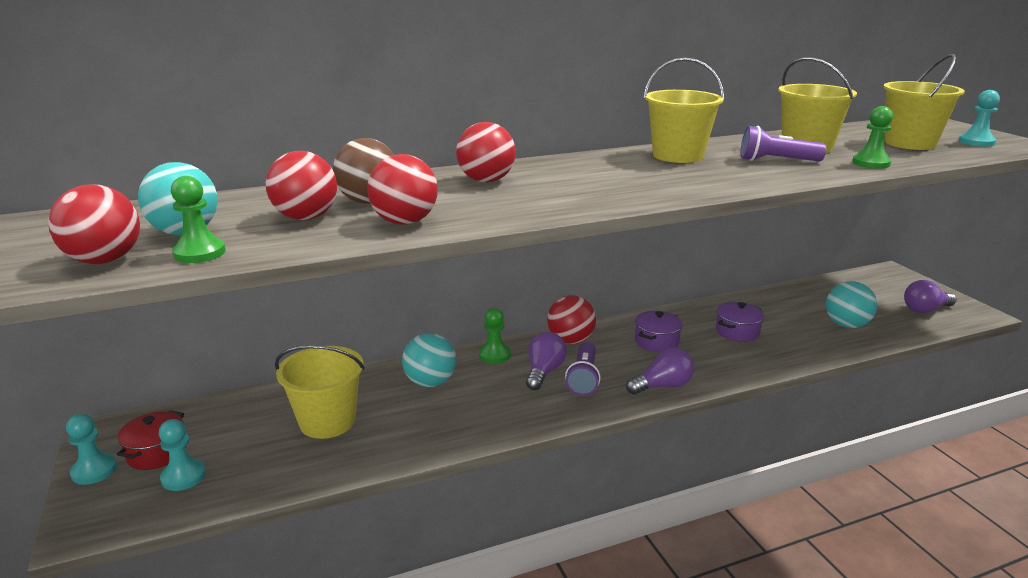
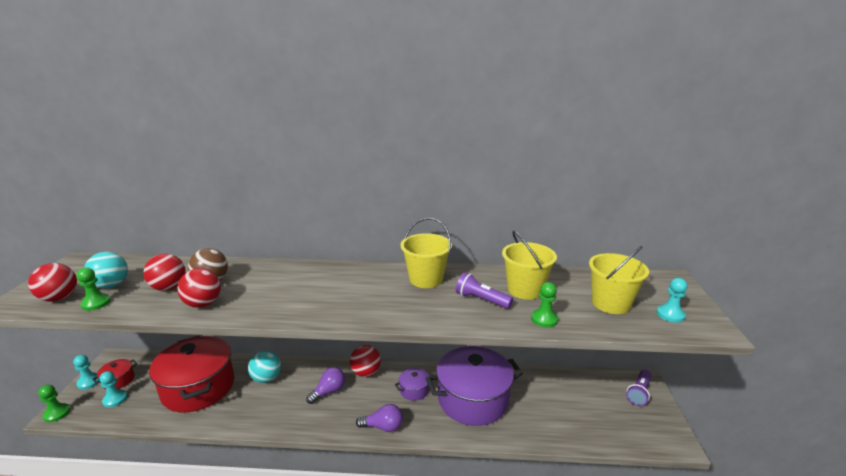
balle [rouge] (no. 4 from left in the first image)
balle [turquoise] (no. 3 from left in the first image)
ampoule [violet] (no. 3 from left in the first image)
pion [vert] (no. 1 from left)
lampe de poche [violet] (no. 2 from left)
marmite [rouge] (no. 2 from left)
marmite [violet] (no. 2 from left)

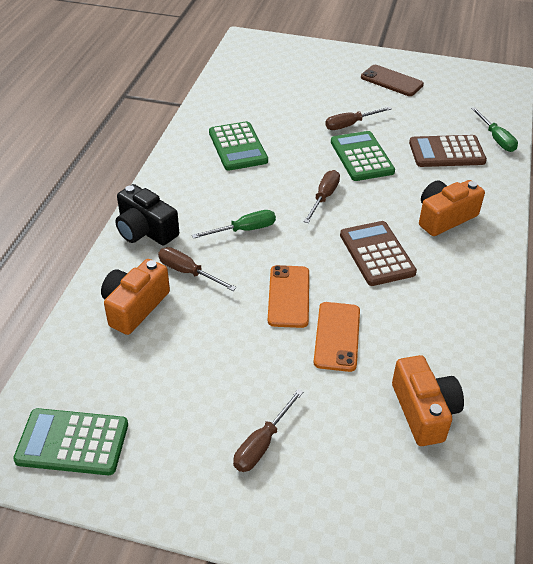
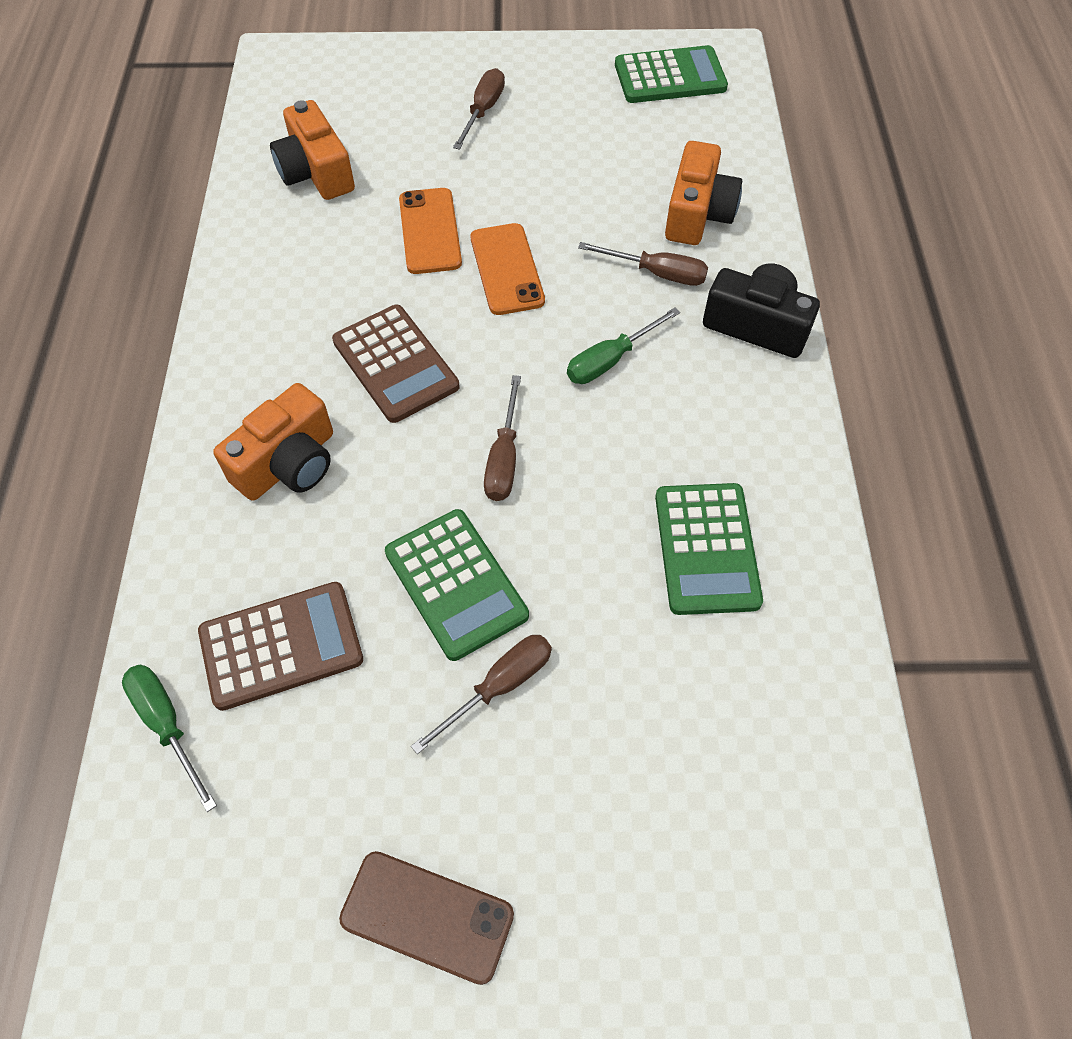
calculatrice [vert] (no. 3 from left)

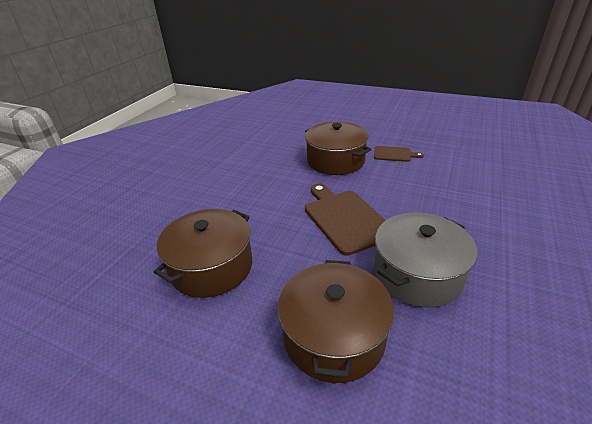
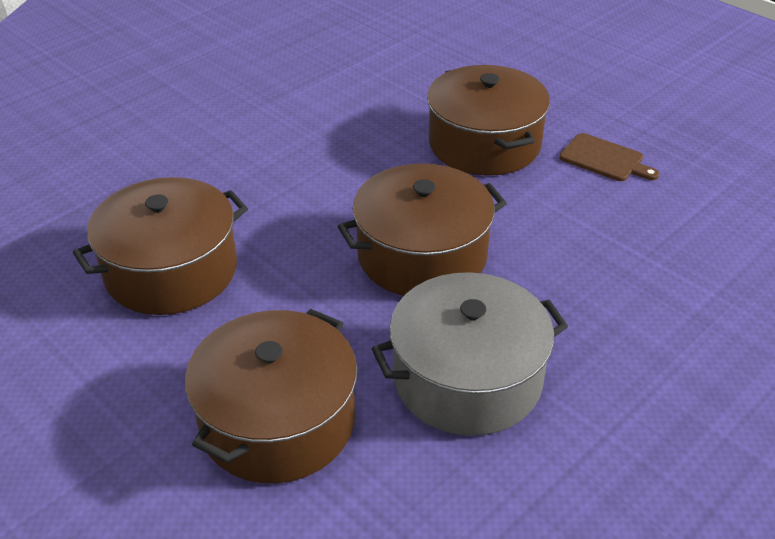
marmite [marron] (no. 3 from left)

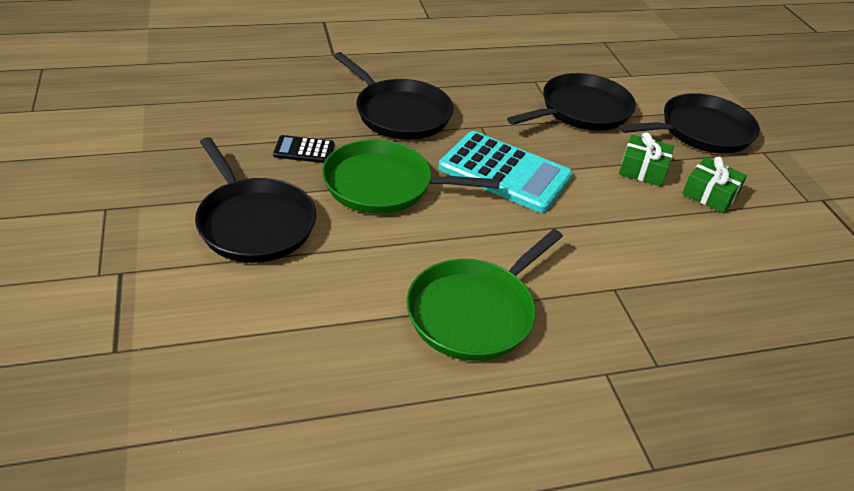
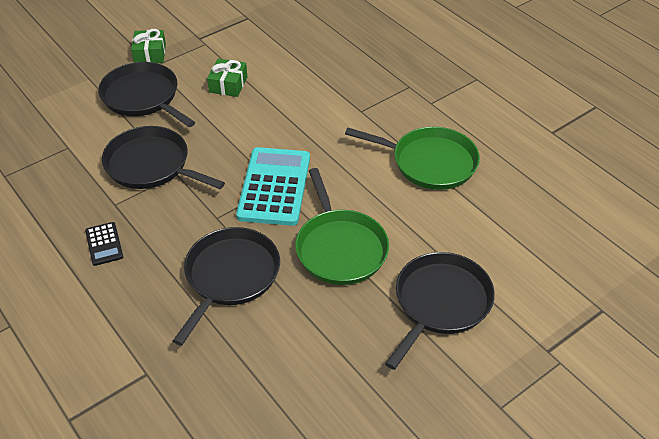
calculatrice [noir]
cadeau [vert] (no. 1 from left)

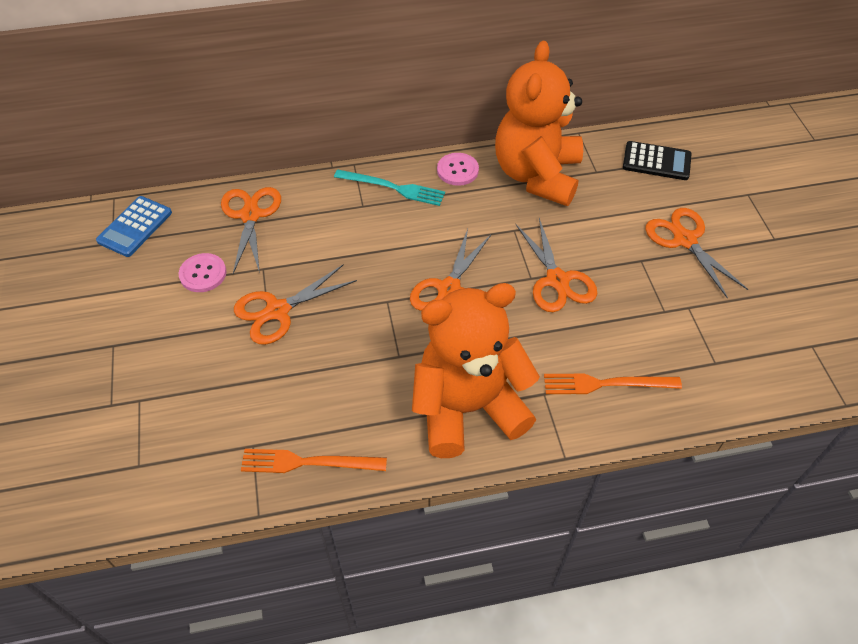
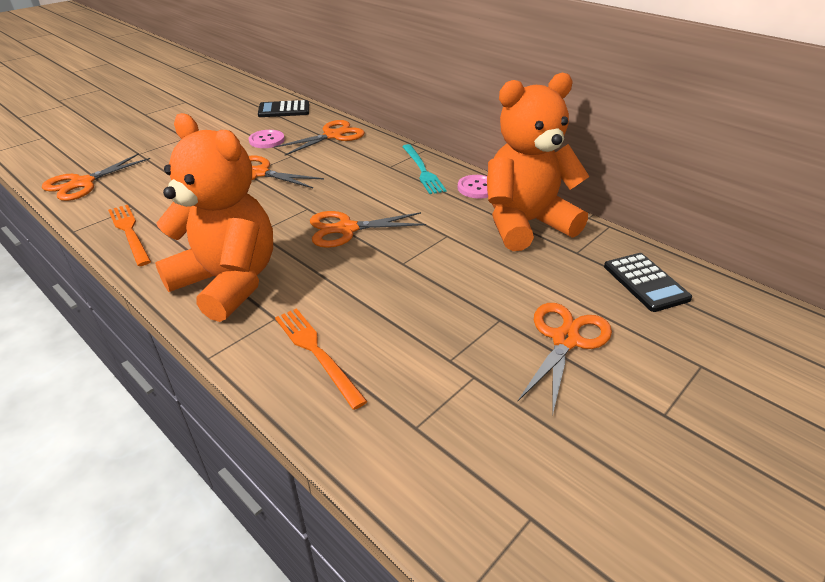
ciseaux [orange] (no. 1 from left)
calculatrice [noir] (no. 1 from left)

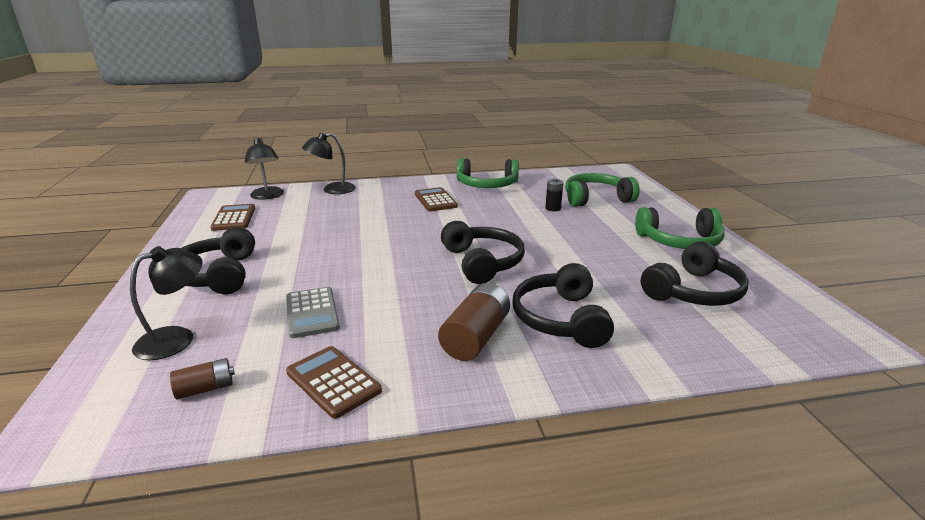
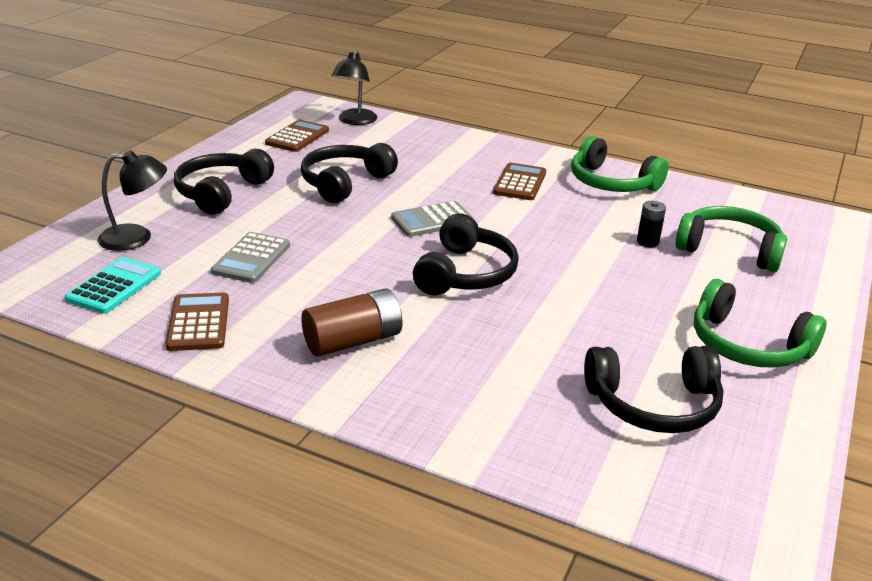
lampe [noir] (no. 3 from left in the first image)
calculatrice [gris] (no. 2 from left)
casque audio [noir] (no. 2 from left)
calculatrice [turquoise]

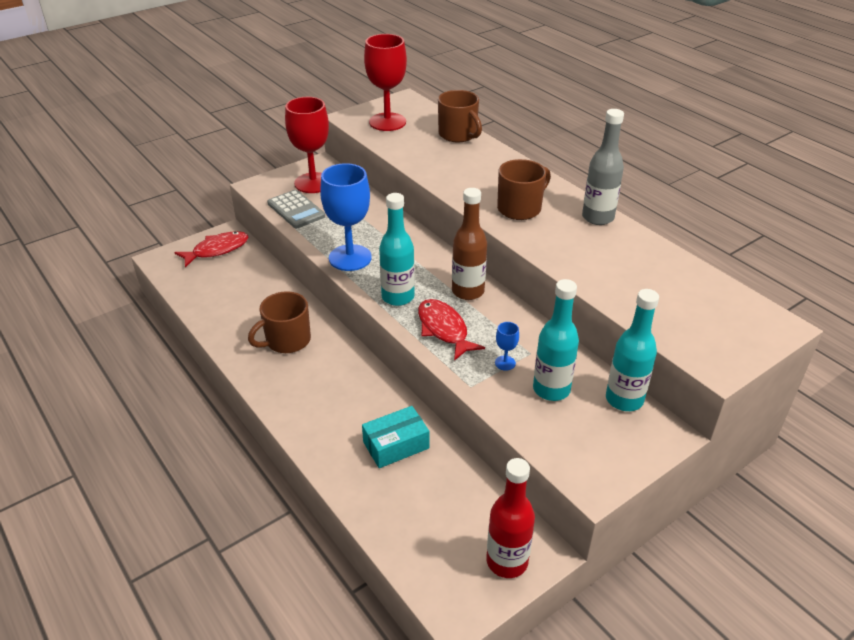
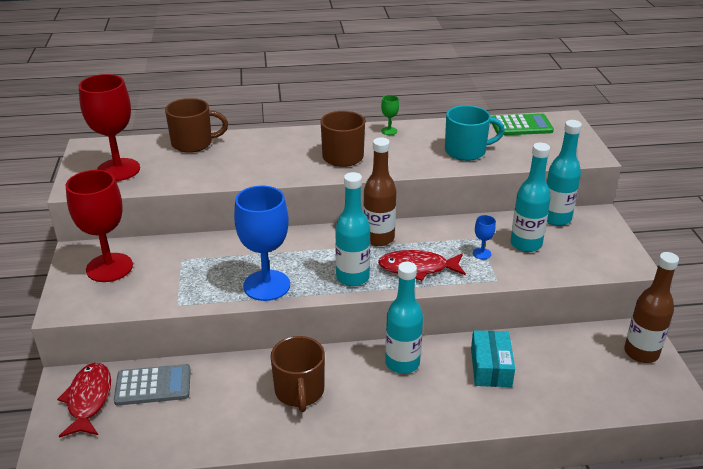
bouteille [turquoise] (no. 2 from left)
tasse [turquoise]
calculatrice [vert]
calculatrice [gris]
verre à pied [vert]
bouteille [marron] (no. 2 from left)

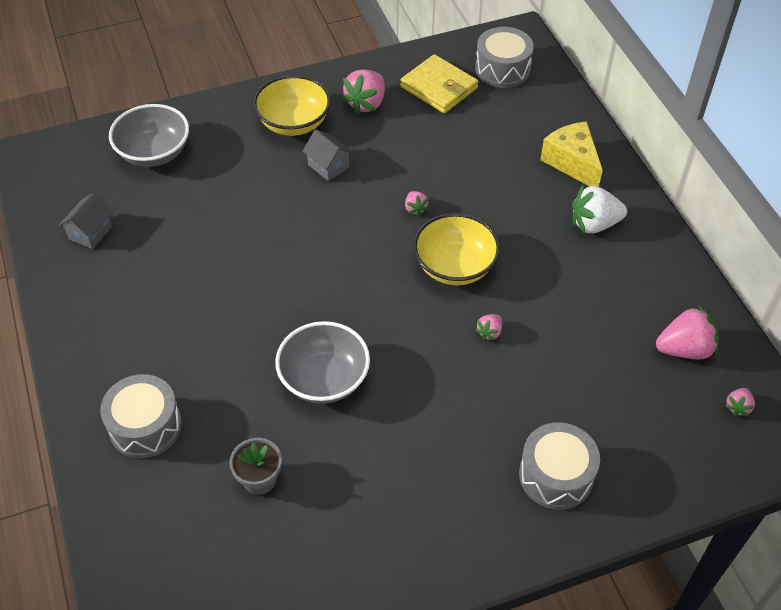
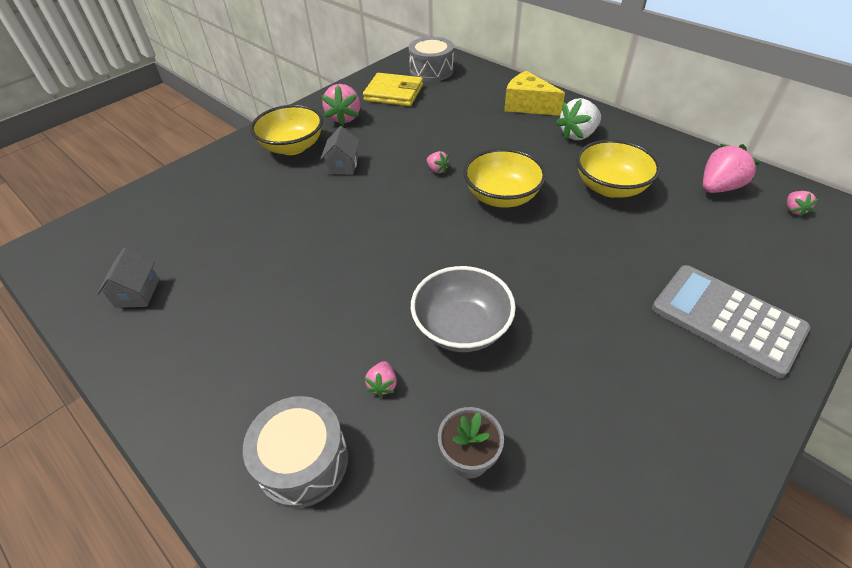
bol [gris] (no. 1 from left in the first image)
bol [jaune] (no. 3 from left)
fraise [rose] (no. 2 from left)
calculatrice [gris]
maison [gris] (no. 2 from left)

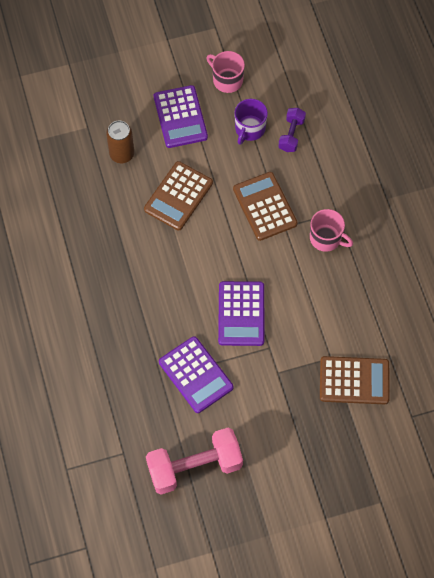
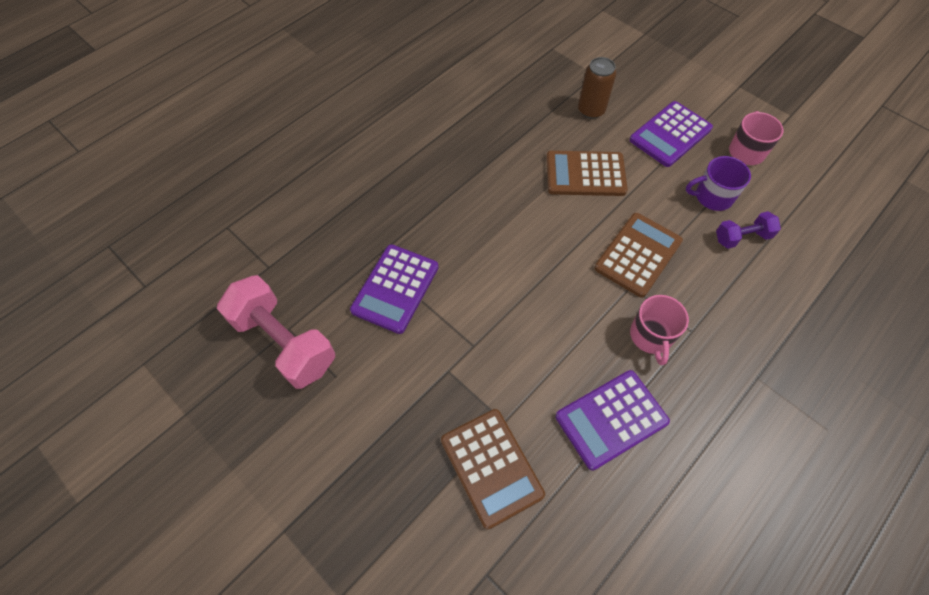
calculatrice [violet] (no. 2 from left)

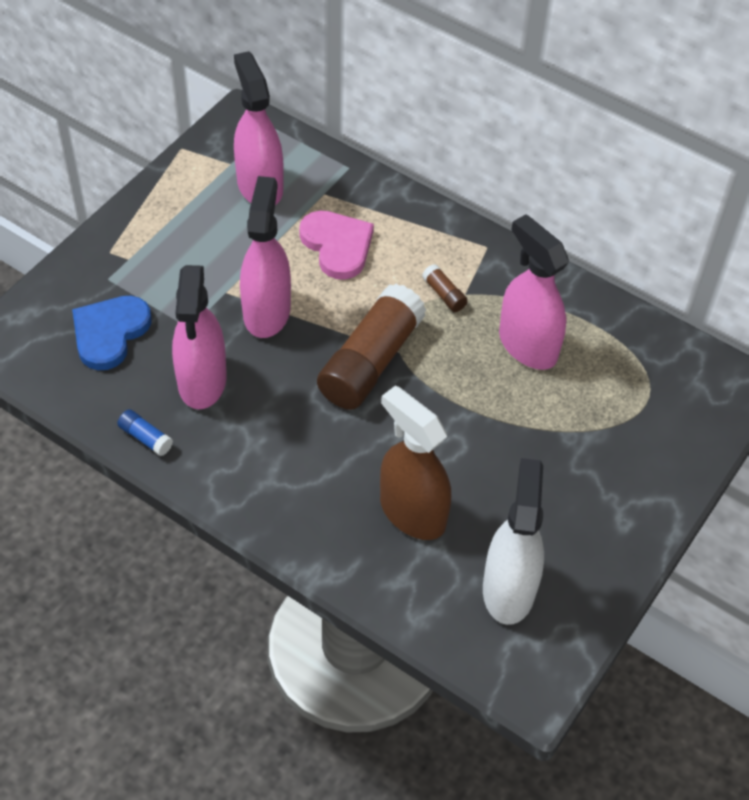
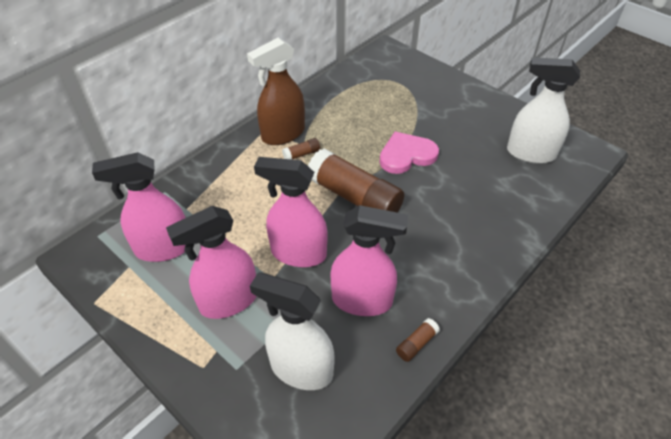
cœur [rose]
vaporisateur [marron]
vaporisateur [rose] (no. 2 from left)
vaporisateur [blanc] (no. 1 from left)
bâton de colle [marron] (no. 3 from left)

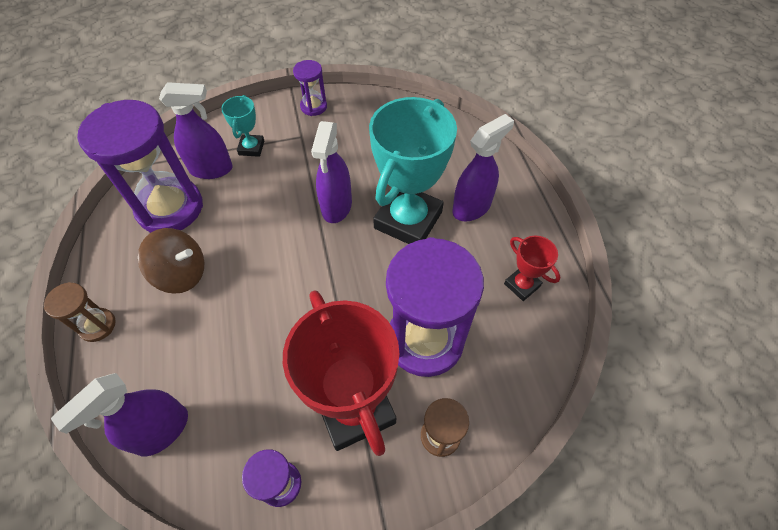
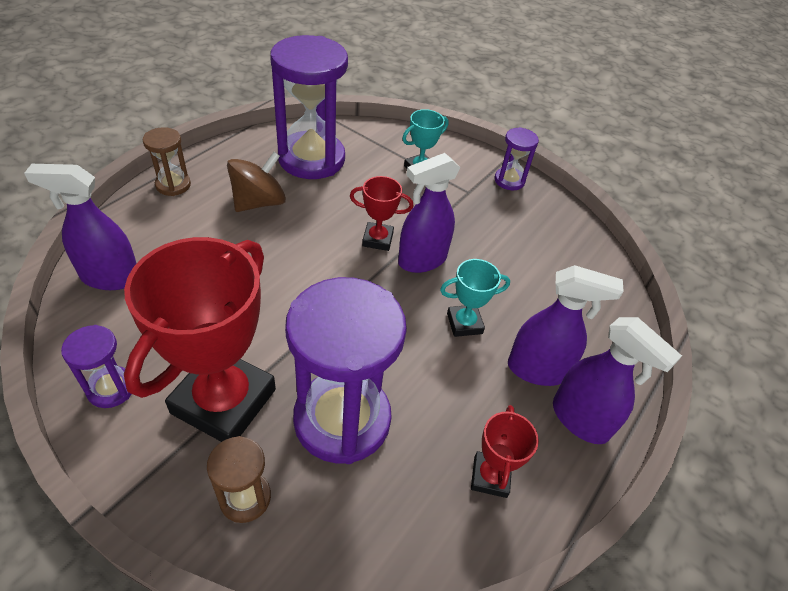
trophée [rouge] (no. 2 from left)
vaporisateur [violet] (no. 4 from left)
toupie [marron]
trophée [turquoise] (no. 2 from left)

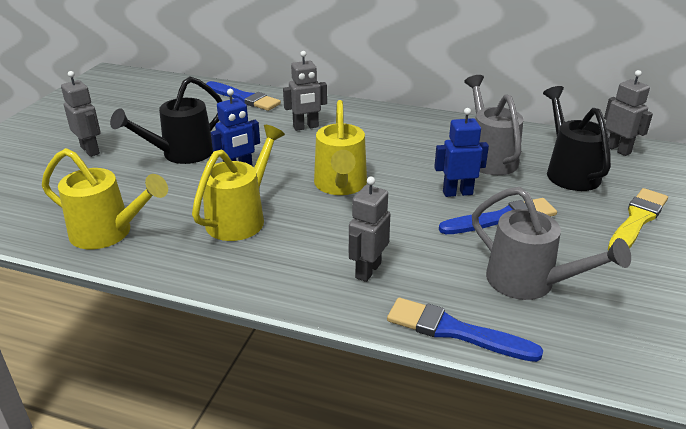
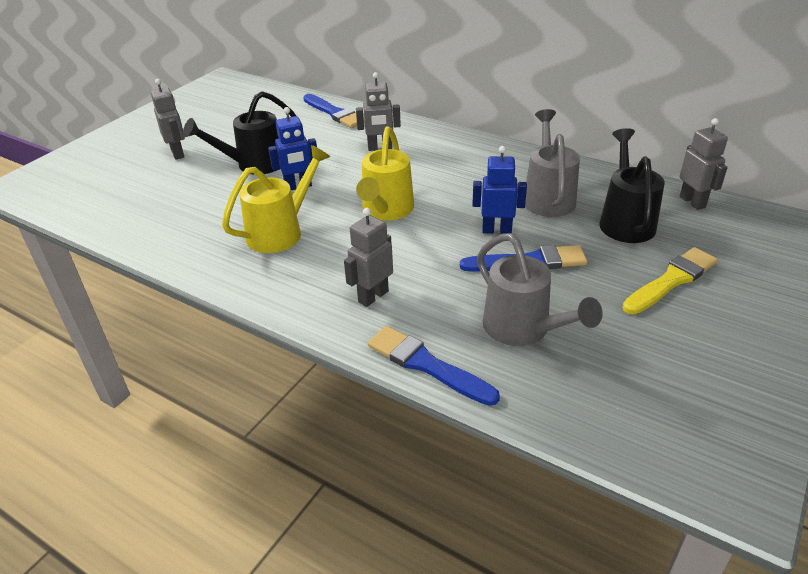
arrosoir [jaune] (no. 1 from left in the first image)

